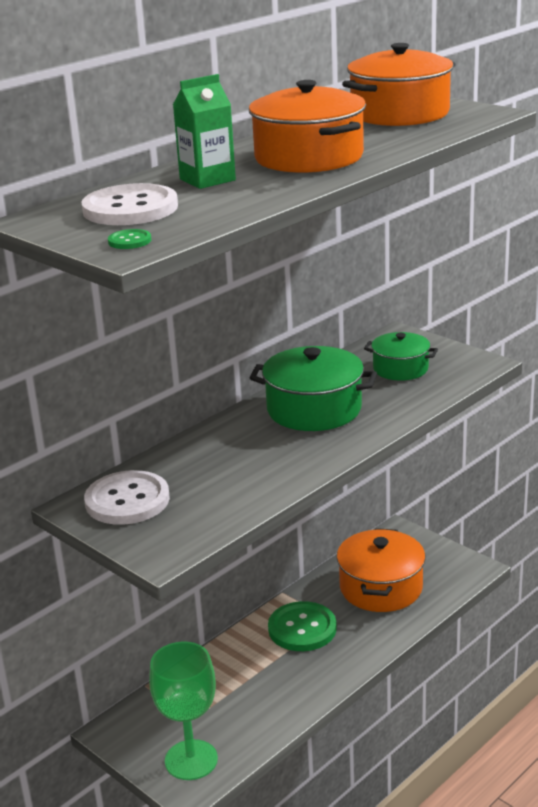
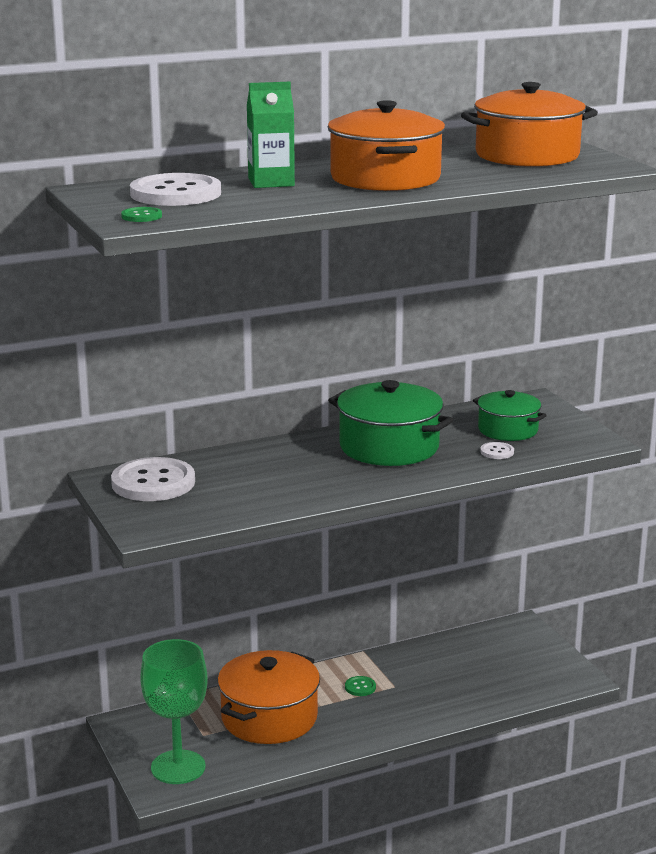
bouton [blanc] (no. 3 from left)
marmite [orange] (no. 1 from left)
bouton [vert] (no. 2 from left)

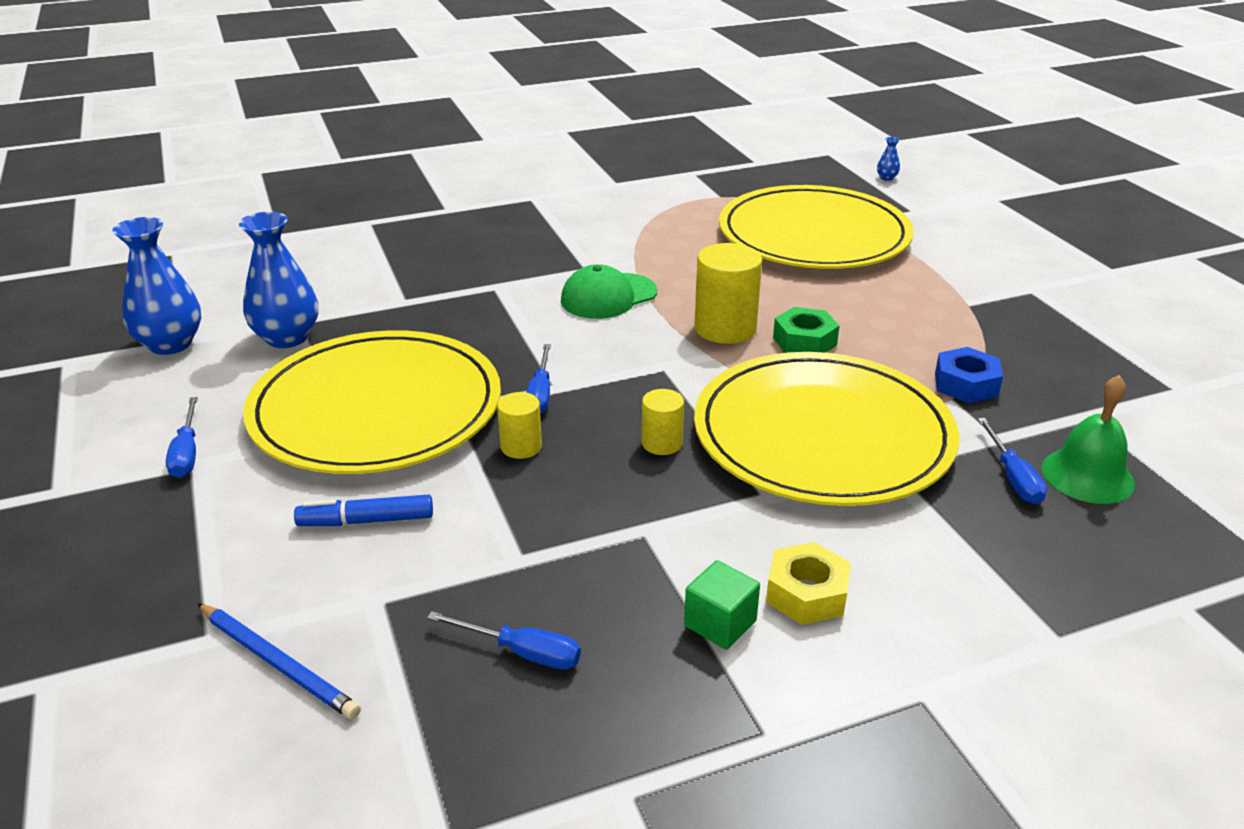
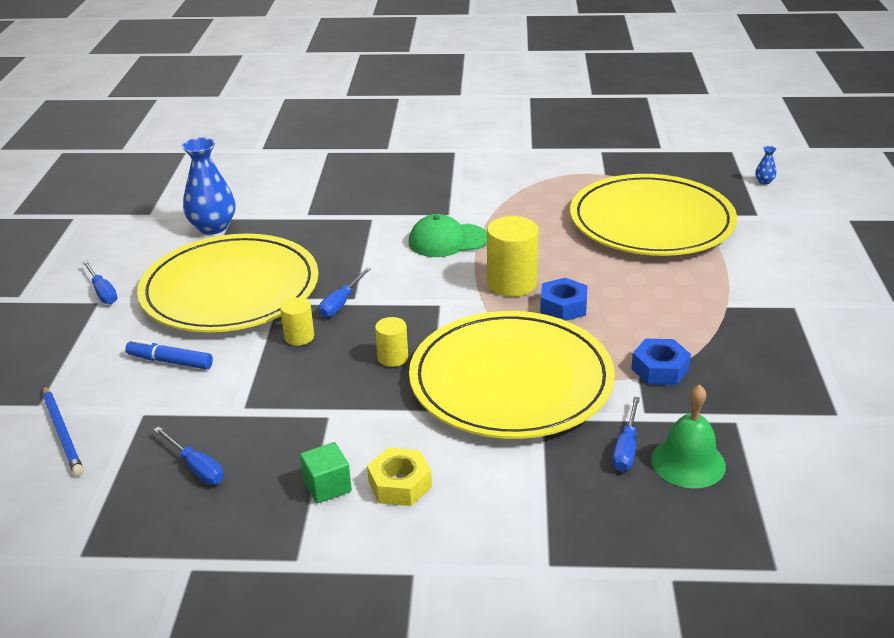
vase [bleu] (no. 1 from left in the first image)
écrou [bleu] (no. 1 from left)
tournevis [bleu] (no. 1 from left)

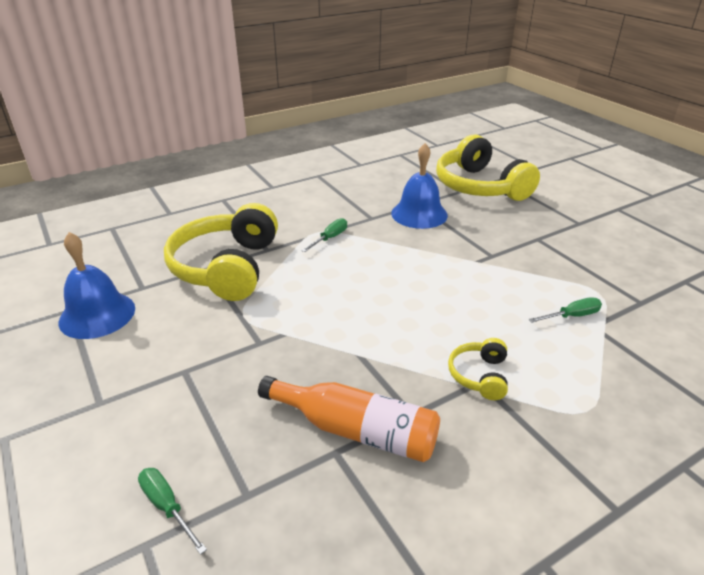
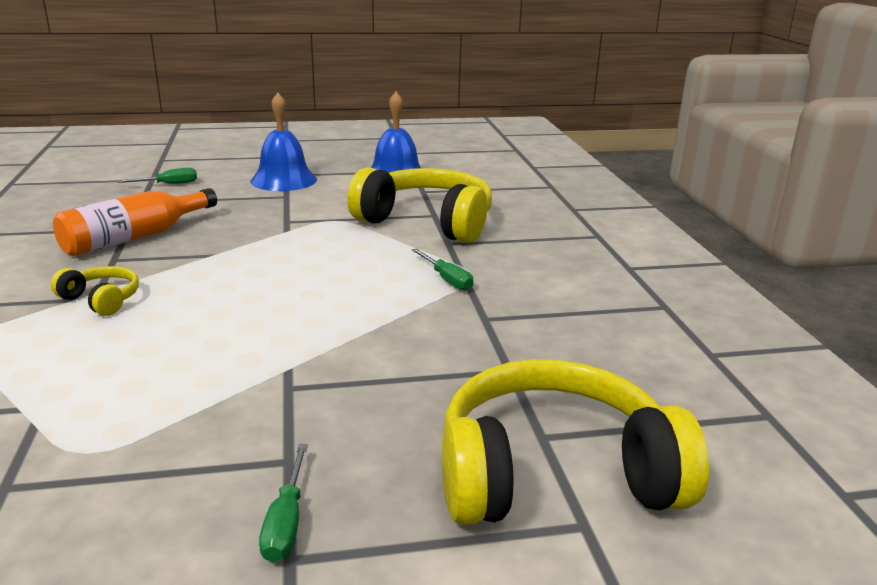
cloche [bleu] (no. 1 from left)
tournevis [vert] (no. 2 from left)

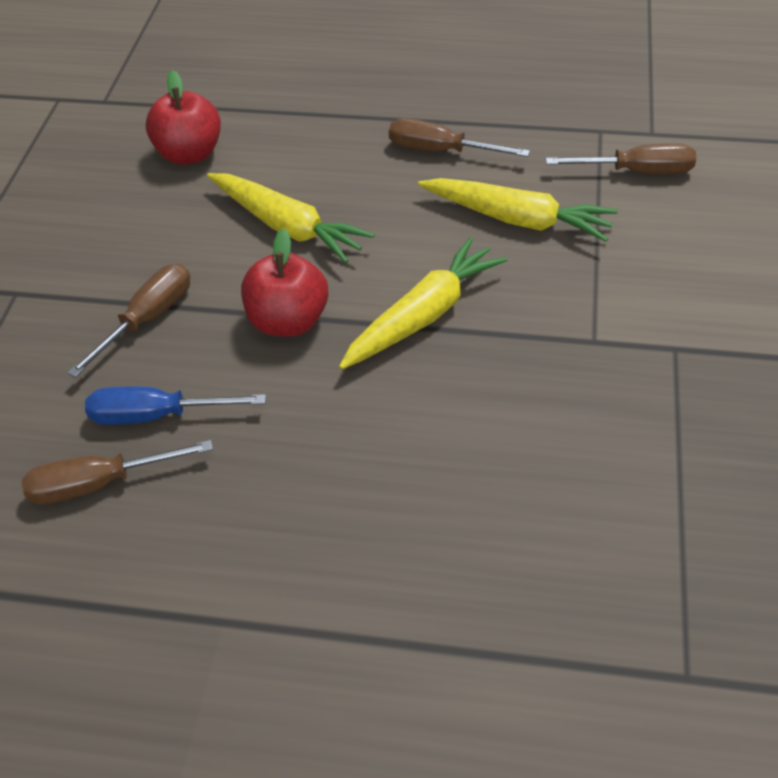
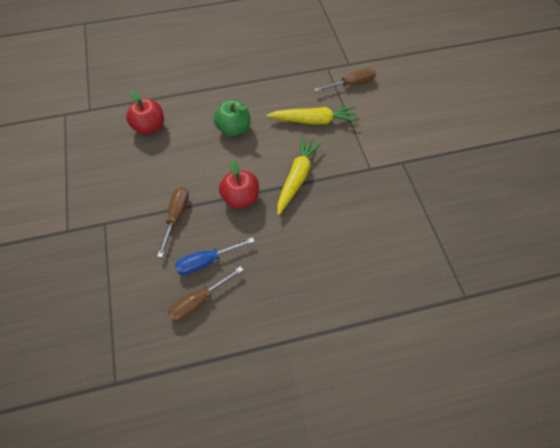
carotte [jaune] (no. 1 from left in the first image)
tournevis [marron] (no. 3 from left in the first image)
pomme [vert]

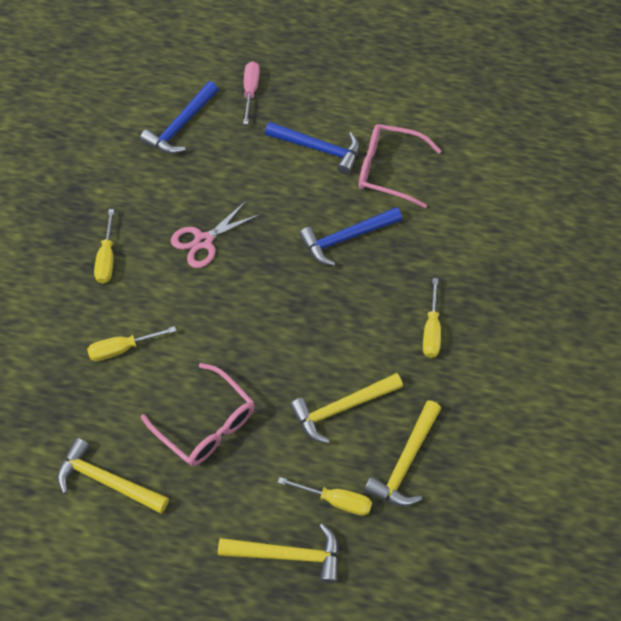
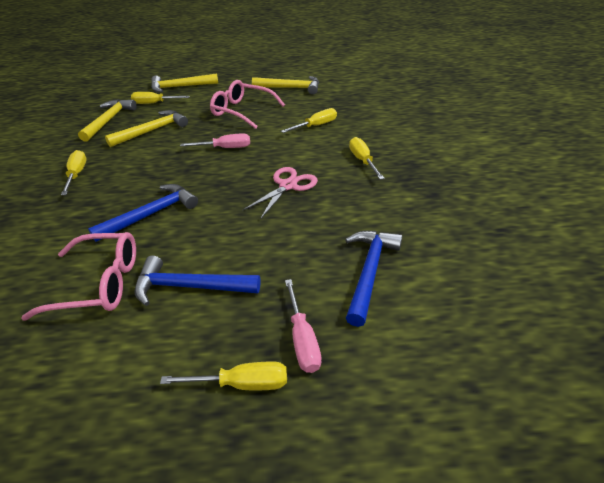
tournevis [jaune] (no. 3 from left)
tournevis [rose] (no. 1 from left)

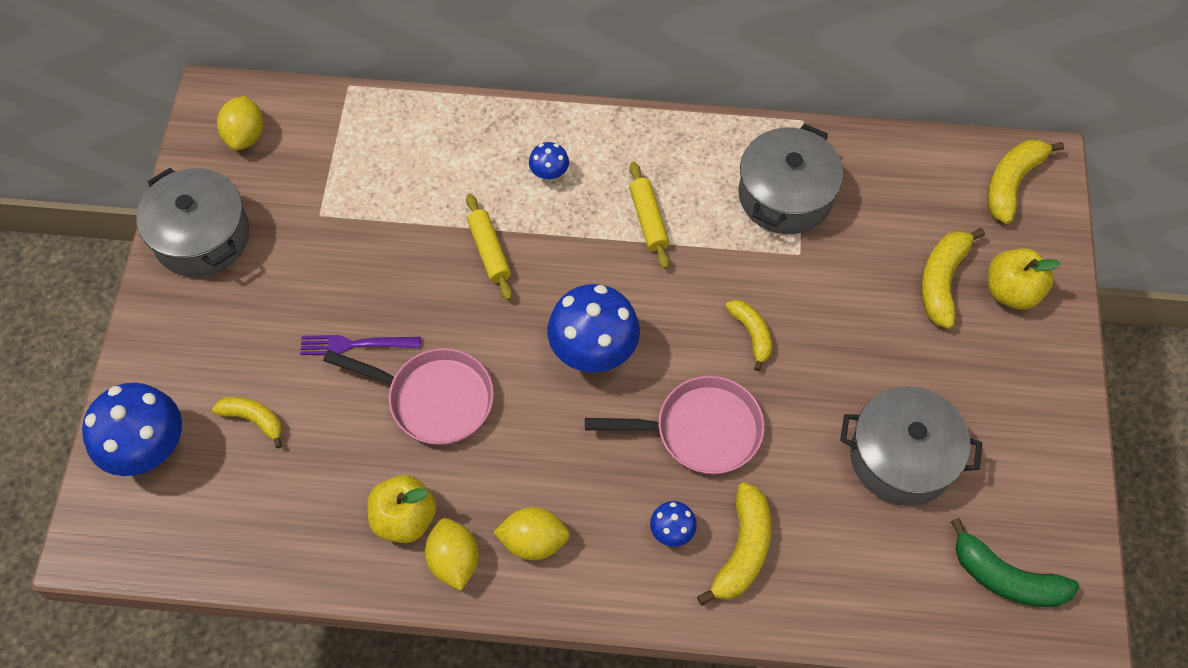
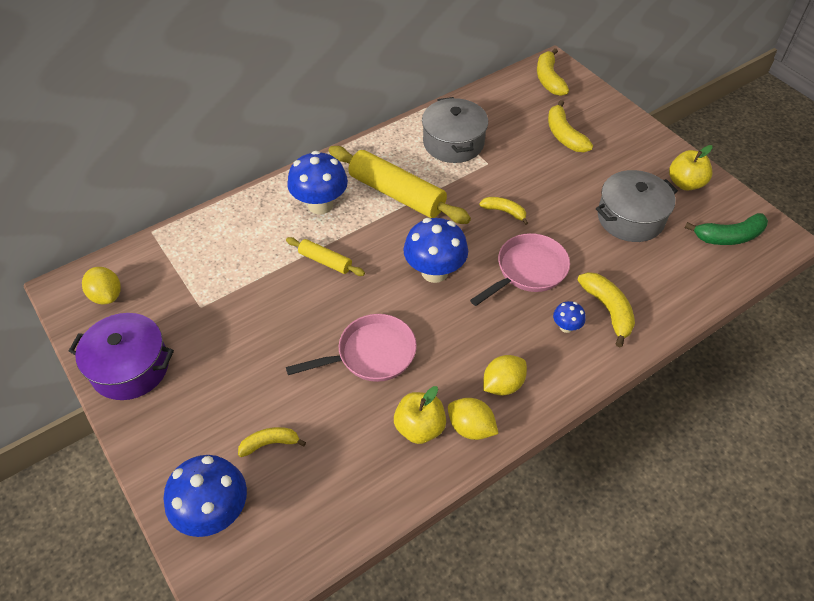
fourchette [violet]
pomme [jaune] (no. 2 from left)
marmite [violet]
champignon [bleu] (no. 2 from left)
rouleau à pâtisserie [jaune] (no. 2 from left)

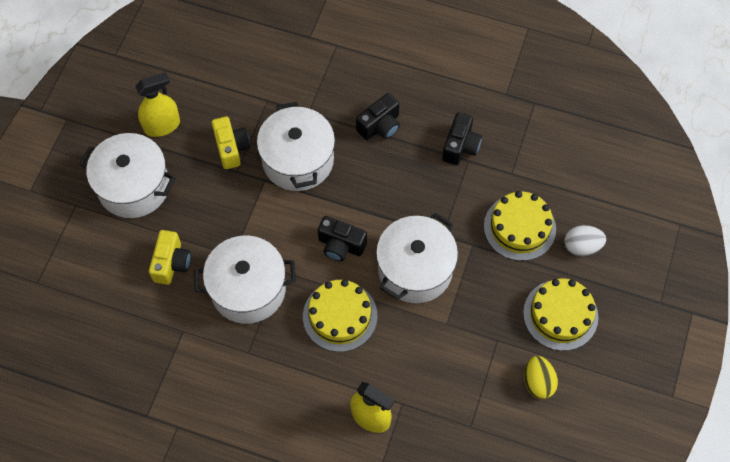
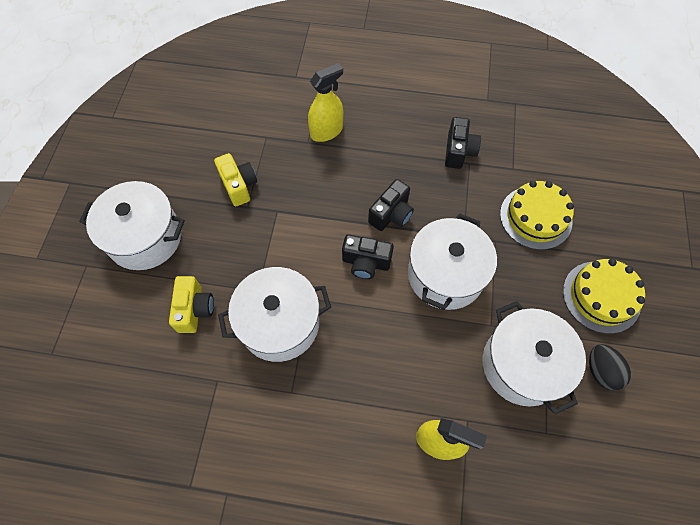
gâteau [jaune] (no. 1 from left in the first image)
œuf [blanc]
vaporisateur [jaune] (no. 1 from left)
marmite [blanc] (no. 4 from left)
appareil photo [noir] (no. 2 from left)
œuf [noir]

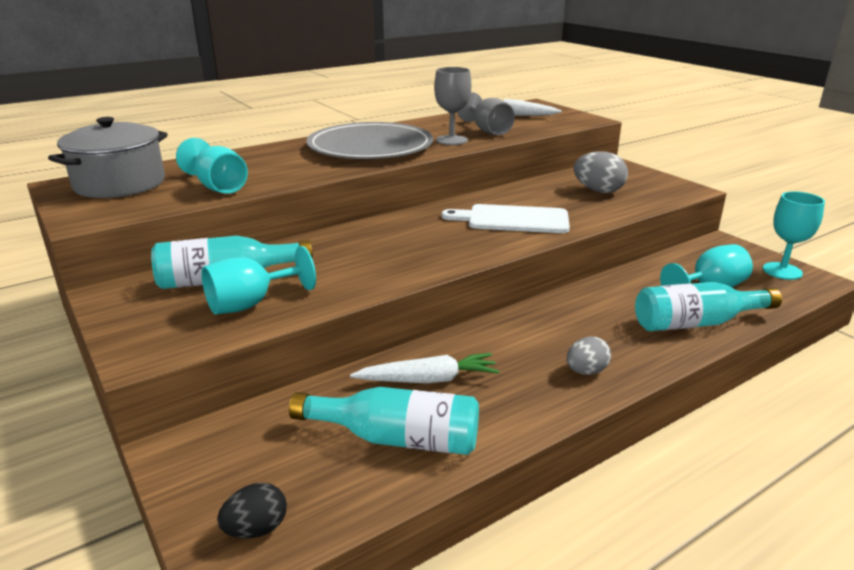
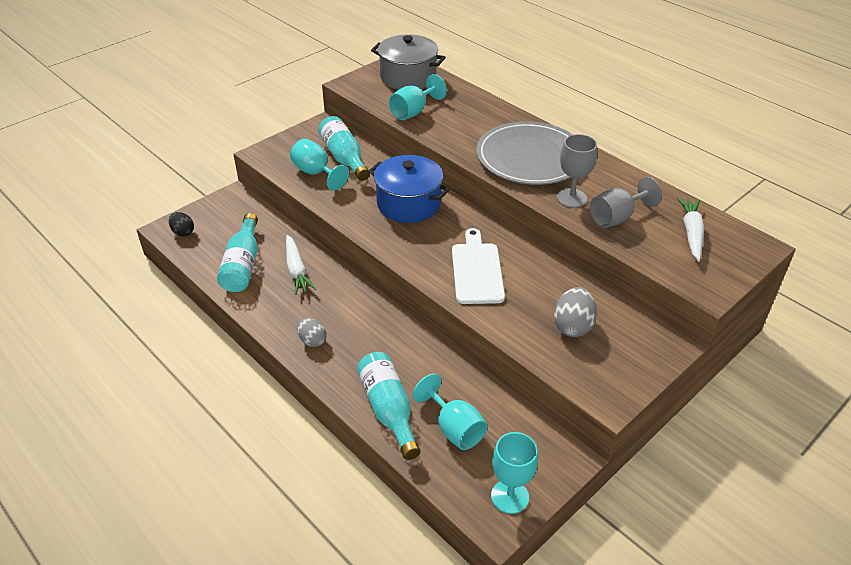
marmite [bleu]

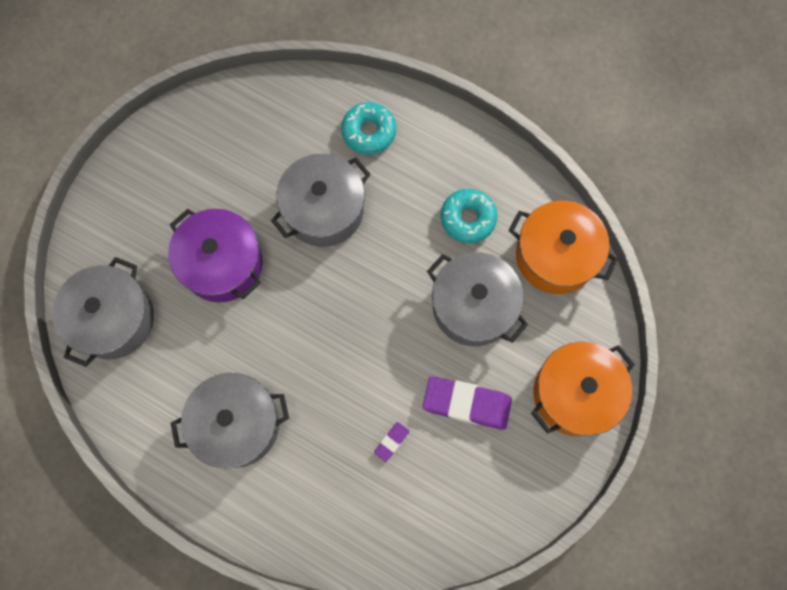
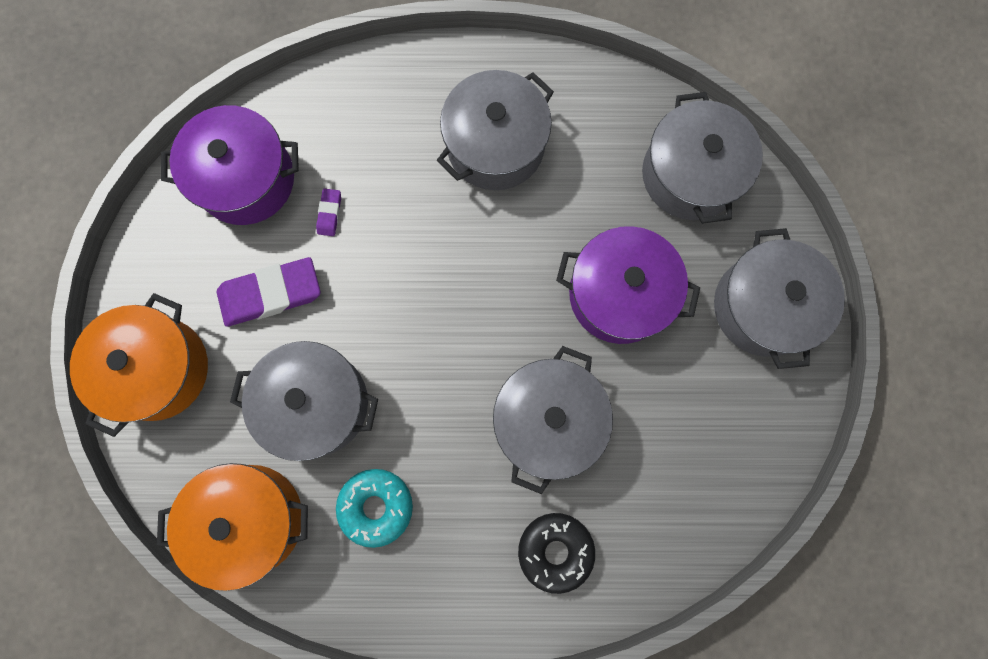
marmite [violet] (no. 1 from left)
marmite [gris] (no. 5 from left)
beignet [noir]

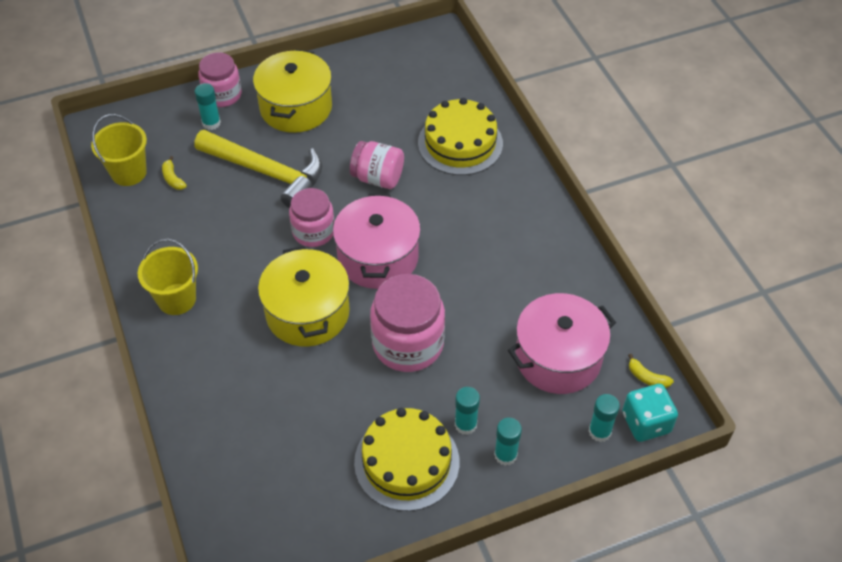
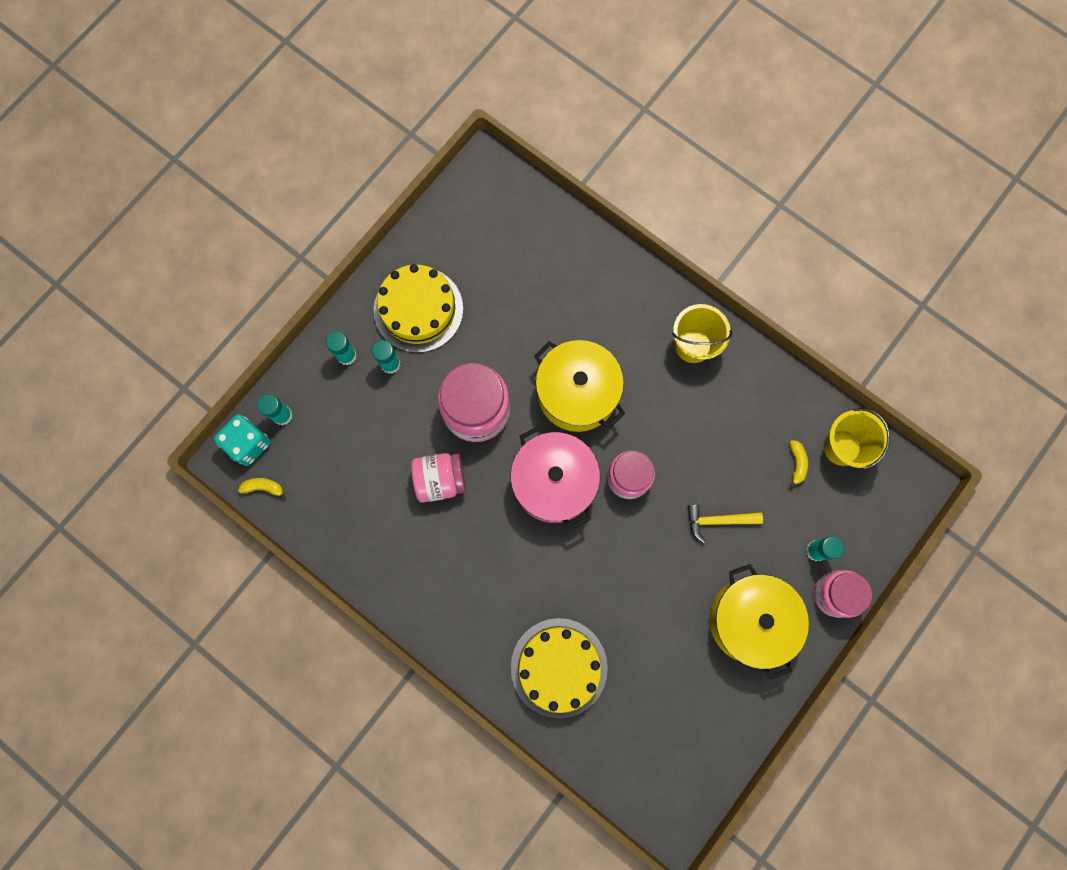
marmite [rose] (no. 2 from left in the first image)
bocal [rose] (no. 1 from left)
banane [jaune] (no. 2 from left)
marteau [jaune]

